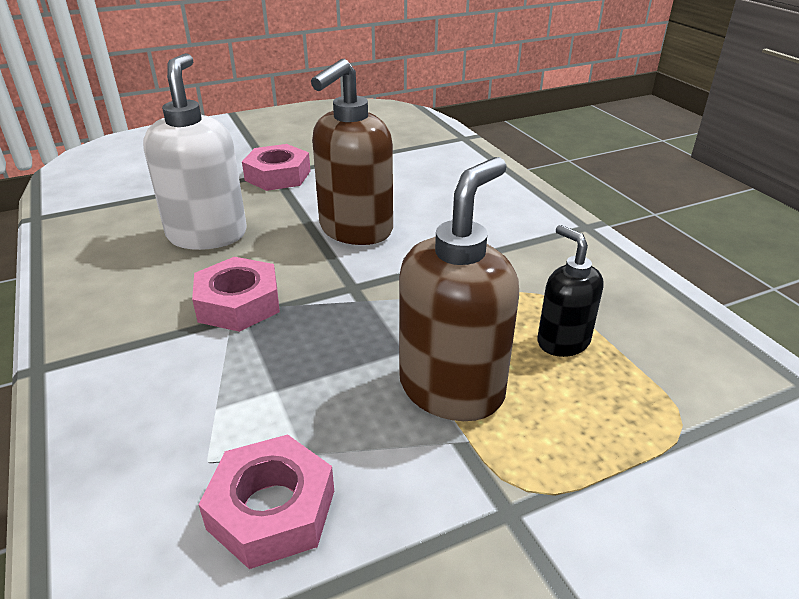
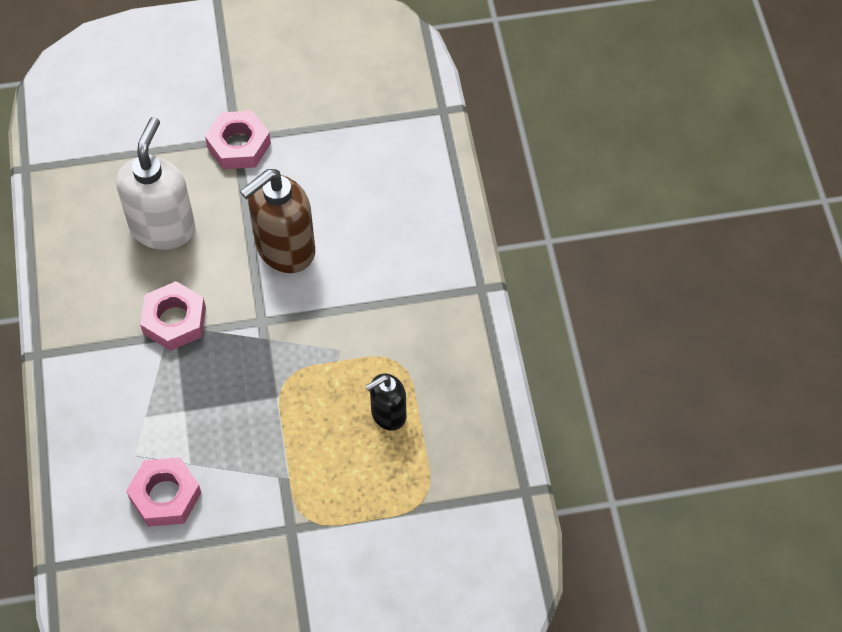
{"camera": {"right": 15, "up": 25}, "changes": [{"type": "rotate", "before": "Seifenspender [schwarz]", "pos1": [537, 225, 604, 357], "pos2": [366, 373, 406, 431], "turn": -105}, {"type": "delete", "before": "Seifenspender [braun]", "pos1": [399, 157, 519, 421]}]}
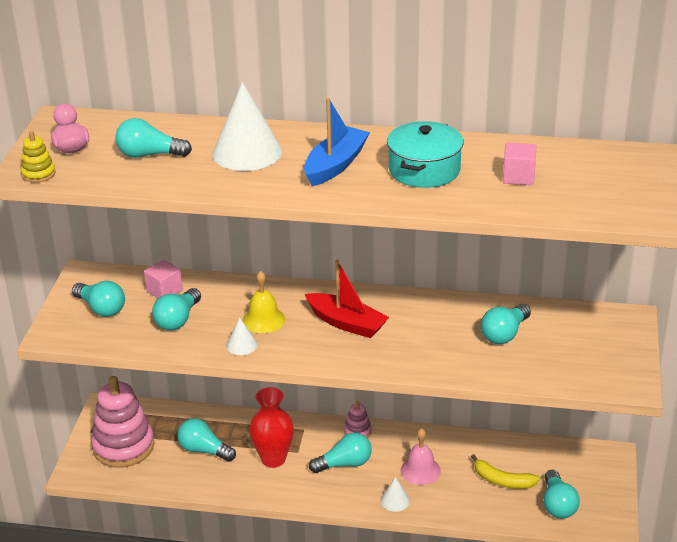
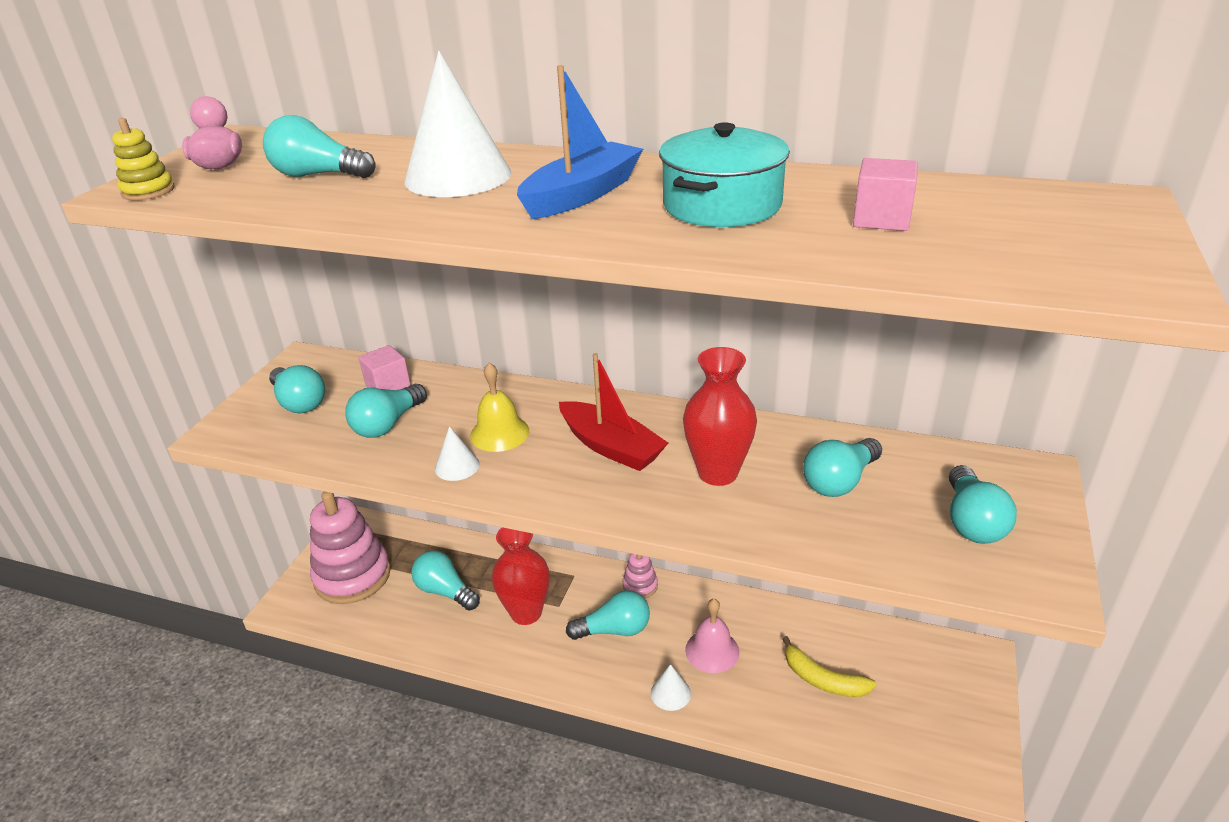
{"camera": {"right": 10, "up": 0}, "changes": [{"type": "insert", "after": "Vase [rot]", "pos2": [683, 347, 757, 486]}, {"type": "move", "before": "Glühbirne [türkis]", "pos1": [544, 470, 580, 518], "pos2": [949, 465, 1017, 544]}]}
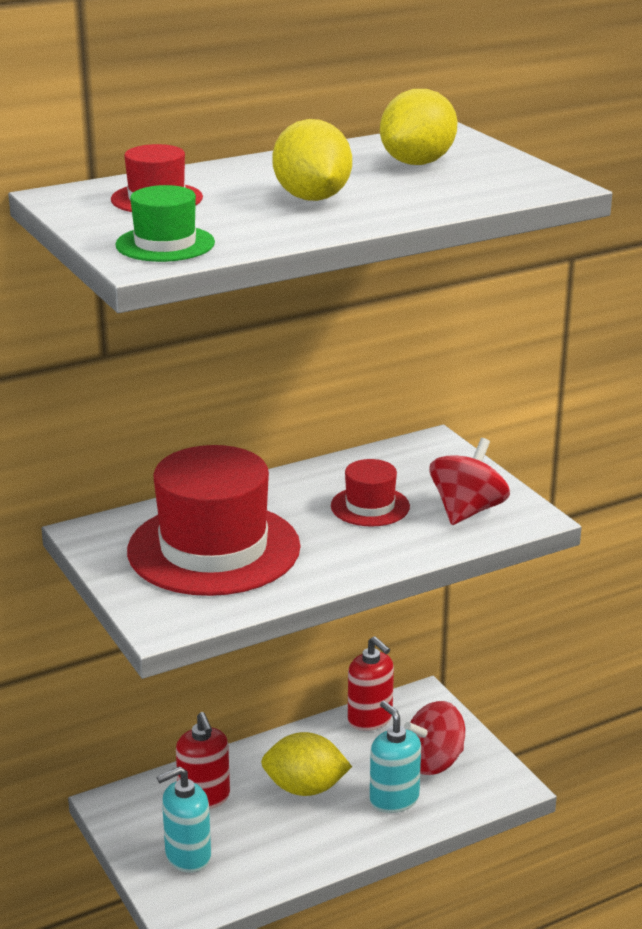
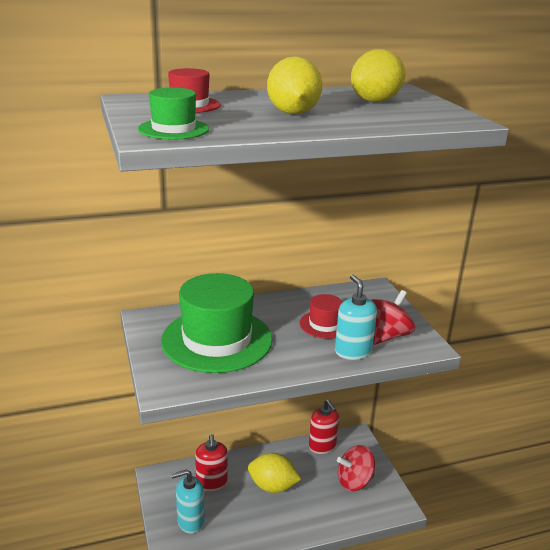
{"camera": {"right": 10, "up": 0}, "changes": [{"type": "recolor", "before": "Hut [rot]", "after": "Hut [grün]", "pos1": [127, 445, 300, 596], "pos2": [161, 273, 273, 373]}, {"type": "move", "before": "Seifenspender [türkis]", "pos1": [370, 701, 421, 813], "pos2": [335, 275, 377, 360]}]}
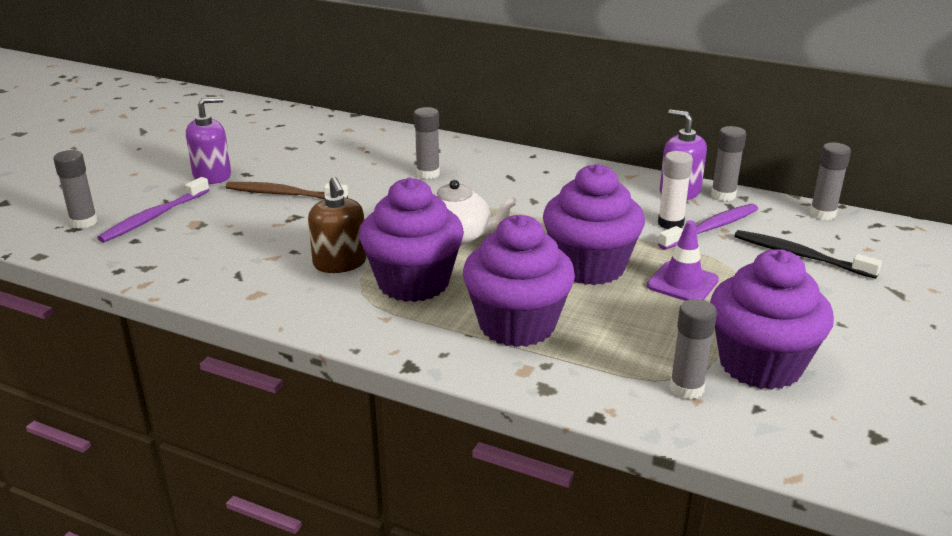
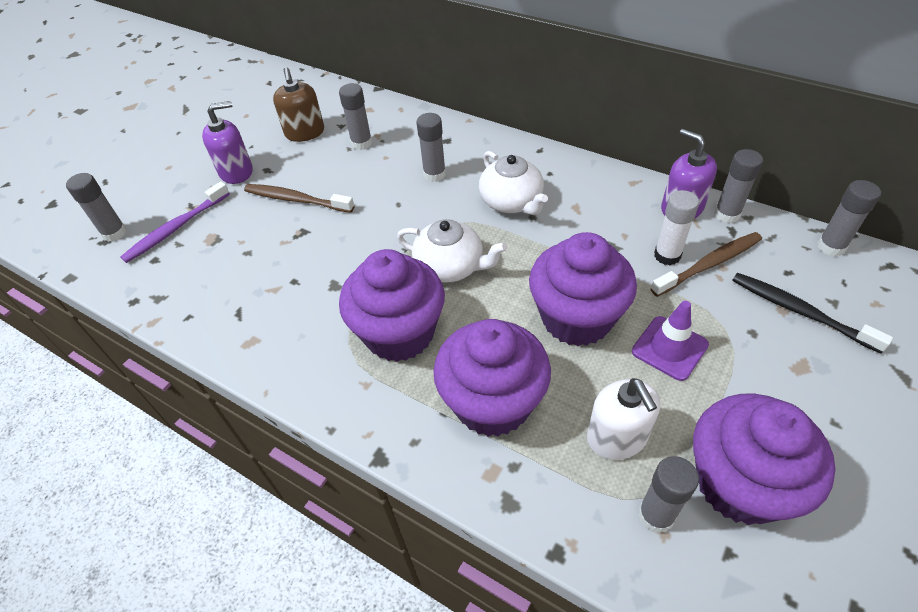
{"camera": {"right": 10, "up": 20}, "changes": [{"type": "move", "before": "Seifenspender [braun]", "pos1": [308, 177, 367, 273], "pos2": [273, 67, 324, 142]}, {"type": "insert", "after": "Klebestift [grau]", "pos2": [339, 83, 372, 150]}, {"type": "insert", "after": "Teekanne [weiß]", "pos2": [479, 151, 548, 215]}, {"type": "insert", "after": "Seifenspender [weiß]", "pos2": [587, 378, 660, 460]}, {"type": "recolor", "before": "Zahnbürste [lila]", "after": "Zahnbürste [braun]", "pos1": [658, 204, 758, 250], "pos2": [651, 232, 762, 297]}]}
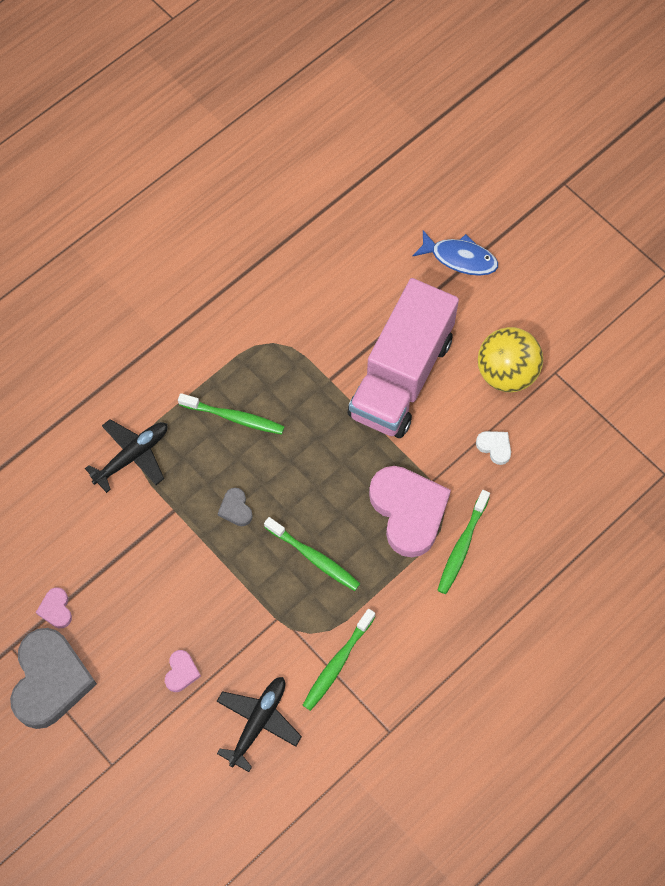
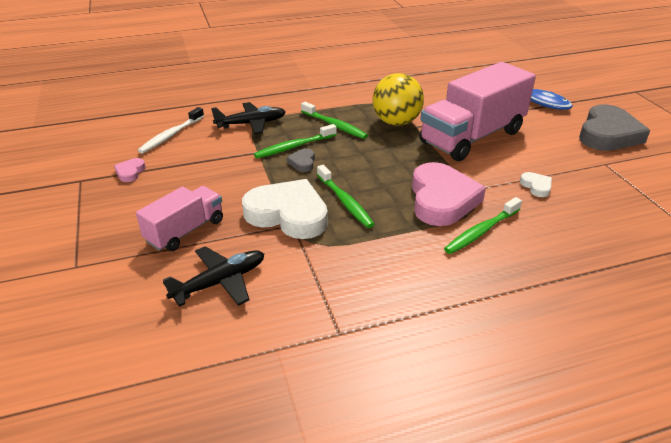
{"camera": {"right": 25, "up": -30}, "changes": [{"type": "replace", "before": "Herz [rosa]", "after": "Lastwagen [rosa]", "pos1": [165, 650, 201, 692], "pos2": [136, 186, 223, 251]}, {"type": "insert", "after": "Zahnbürste [weiß]", "pos2": [138, 107, 204, 153]}, {"type": "insert", "after": "Herz [weiß]", "pos2": [242, 179, 328, 239]}, {"type": "move", "before": "Zahnbürste [grün]", "pos1": [303, 609, 375, 711], "pos2": [254, 124, 337, 158]}, {"type": "move", "before": "Ball [gelb]", "pos1": [478, 327, 543, 392], "pos2": [372, 73, 424, 126]}, {"type": "move", "before": "Herz [grau]", "pos1": [10, 628, 97, 729], "pos2": [579, 104, 650, 151]}]}
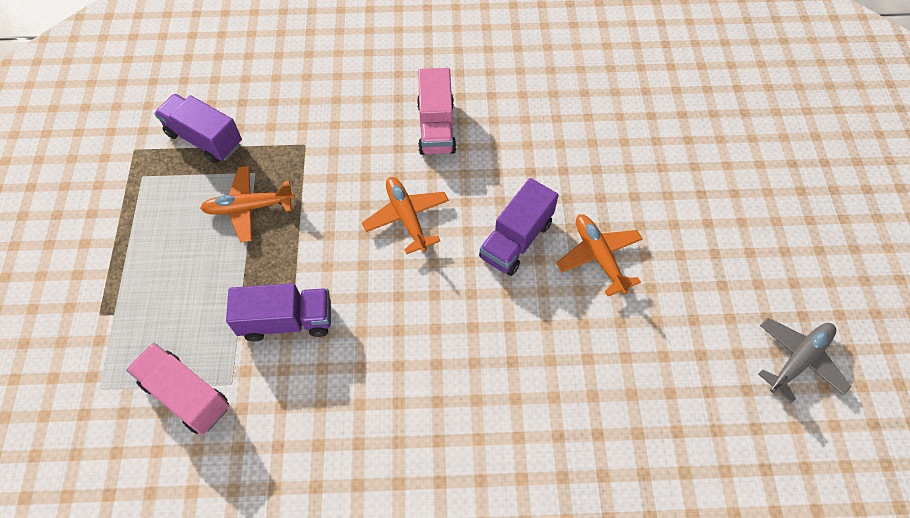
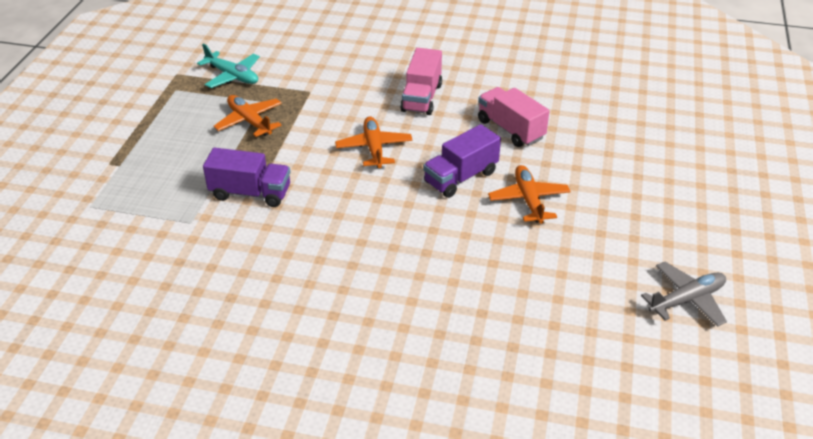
{"camera": {"right": 15, "up": -20}, "changes": [{"type": "replace", "before": "Lastwagen [lila]", "after": "Flugzeug [türkis]", "pos1": [154, 94, 242, 163], "pos2": [197, 44, 260, 88]}, {"type": "rotate", "before": "Flugzeug [orange]", "pos1": [200, 166, 295, 243], "pos2": [213, 95, 282, 137], "turn": 45}, {"type": "move", "before": "Lastwagen [rosa]", "pos1": [126, 343, 230, 435], "pos2": [478, 87, 550, 147]}]}
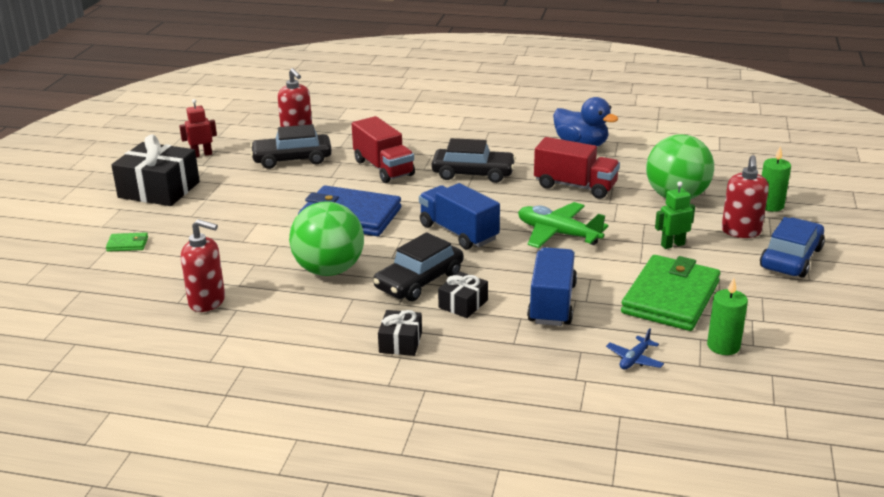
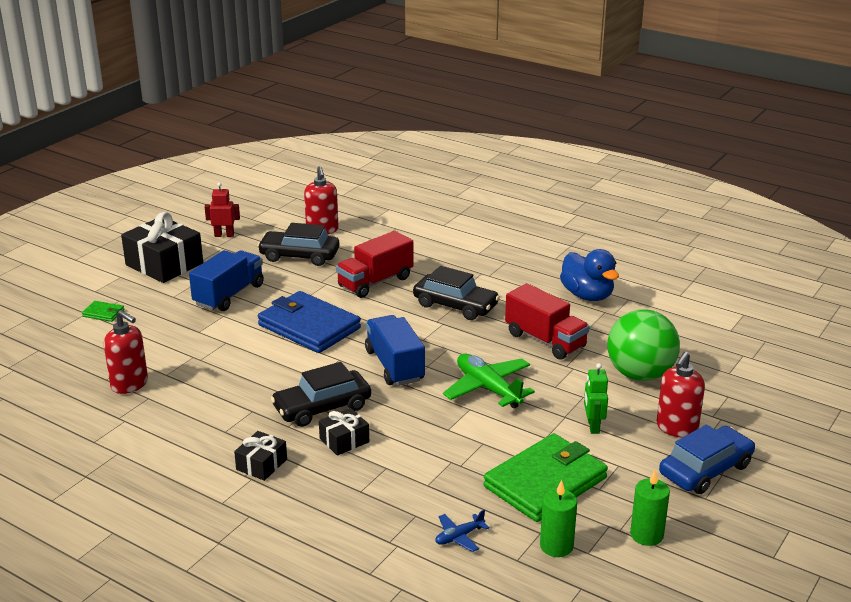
{"camera": {"right": 20, "up": 0}, "changes": [{"type": "move", "before": "Lastwagen [blau]", "pos1": [527, 247, 577, 326], "pos2": [189, 250, 264, 311]}, {"type": "rotate", "before": "Lastwagen [rot]", "pos1": [352, 116, 415, 183], "pos2": [336, 231, 414, 298], "turn": 60}, {"type": "rotate", "before": "Roboter [grün]", "pos1": [655, 181, 695, 249], "pos2": [584, 363, 608, 434], "turn": -90}, {"type": "move", "before": "Kerze [grün]", "pos1": [762, 146, 791, 211], "pos2": [630, 470, 670, 546]}, {"type": "delete", "before": "Ball [grün]", "pos1": [289, 201, 364, 276]}]}
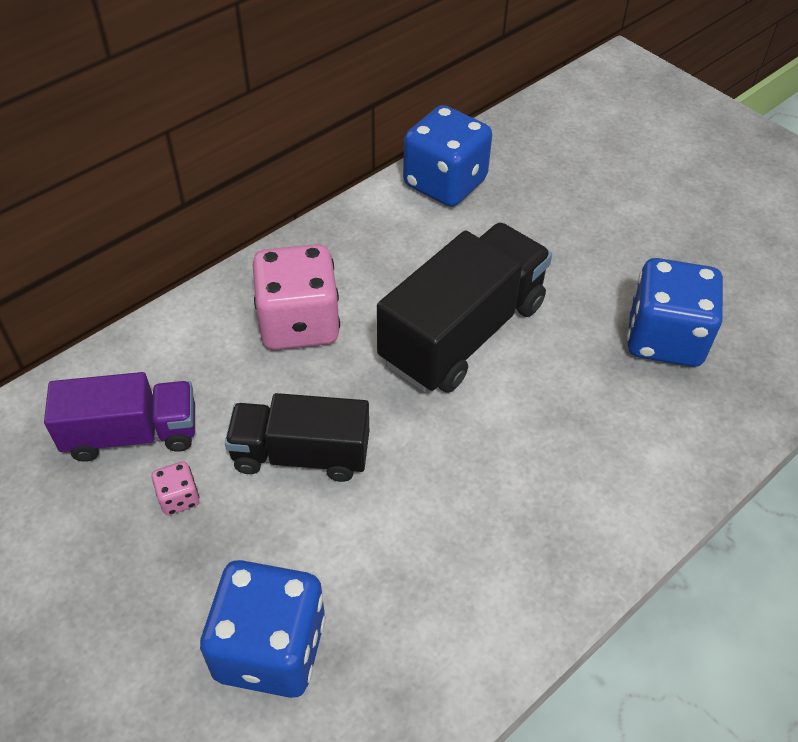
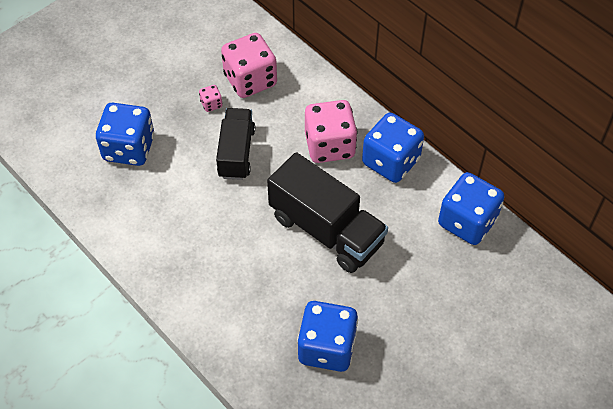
{"camera": {"right": 90, "up": 5}, "changes": [{"type": "replace", "before": "Lastwagen [lila]", "after": "Spielwürfel [rosa]", "pos1": [44, 372, 195, 462], "pos2": [221, 33, 277, 98]}, {"type": "insert", "after": "Spielwürfel [blau]", "pos2": [362, 113, 424, 183]}]}
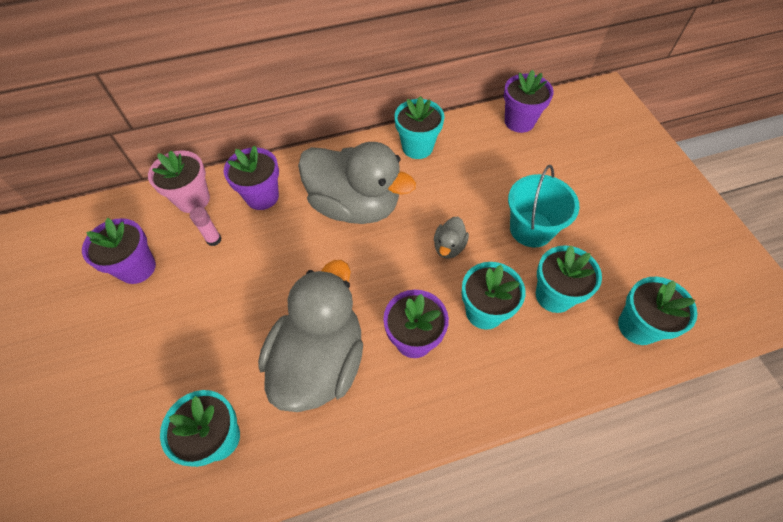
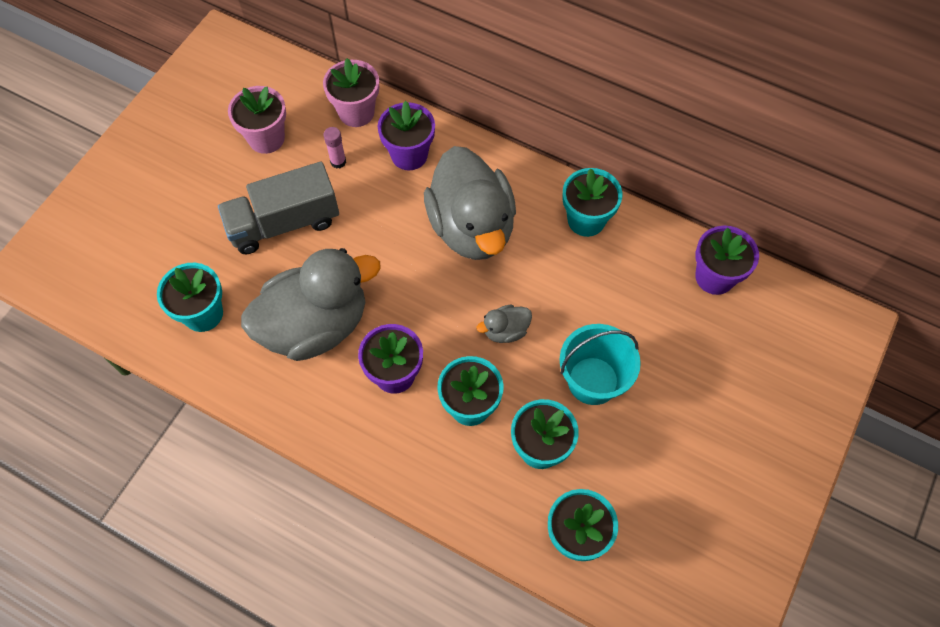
{"camera": {"right": 45, "up": 5}, "changes": [{"type": "insert", "after": "Lastwagen [grau]", "pos2": [218, 162, 339, 254]}, {"type": "recolor", "before": "Blumentopf [lila]", "after": "Blumentopf [rosa]", "pos1": [82, 218, 156, 284], "pos2": [228, 86, 286, 154]}]}
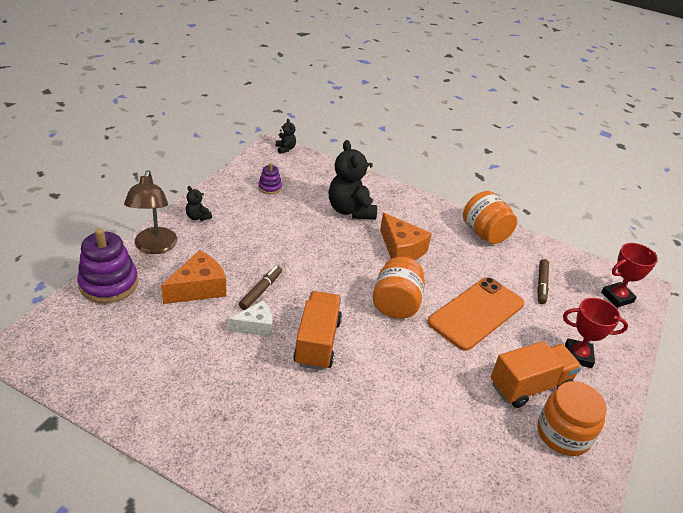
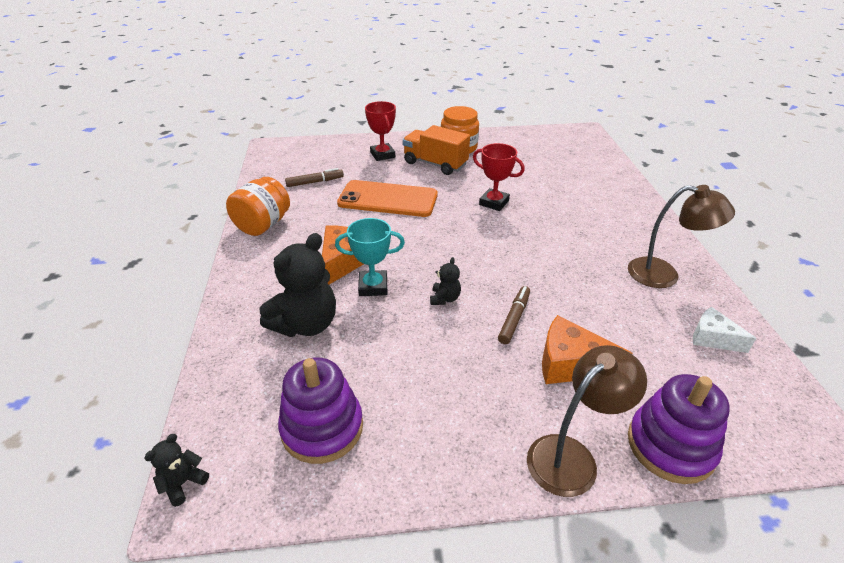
{"camera": {"right": -120, "up": 0}, "changes": [{"type": "resize", "before": "Stapelspielzeug [lila]", "pos1": [258, 163, 282, 194], "pos2": [278, 357, 363, 464], "scale": 1.97}, {"type": "insert", "after": "Pokal [türkis]", "pos2": [335, 218, 405, 296]}, {"type": "move", "before": "Teddybär [schwarz]", "pos1": [186, 186, 212, 221], "pos2": [430, 257, 461, 305]}, {"type": "move", "before": "Pokal [rot]", "pos1": [601, 243, 658, 308], "pos2": [473, 143, 525, 211]}, {"type": "rotate", "before": "Filzstift [braun]", "pos1": [239, 266, 282, 310], "pos2": [498, 286, 530, 344], "turn": 120}, {"type": "insert", "after": "Lampe [braun]", "pos2": [628, 185, 735, 288]}, {"type": "move", "before": "Käse [weiß]", "pos1": [228, 300, 272, 337], "pos2": [693, 307, 757, 353]}, {"type": "delete", "before": "Lastwagen [orange]", "pos1": [293, 291, 342, 370]}, {"type": "delete", "before": "Einmachglas [orange]", "pos1": [373, 257, 425, 319]}]}
